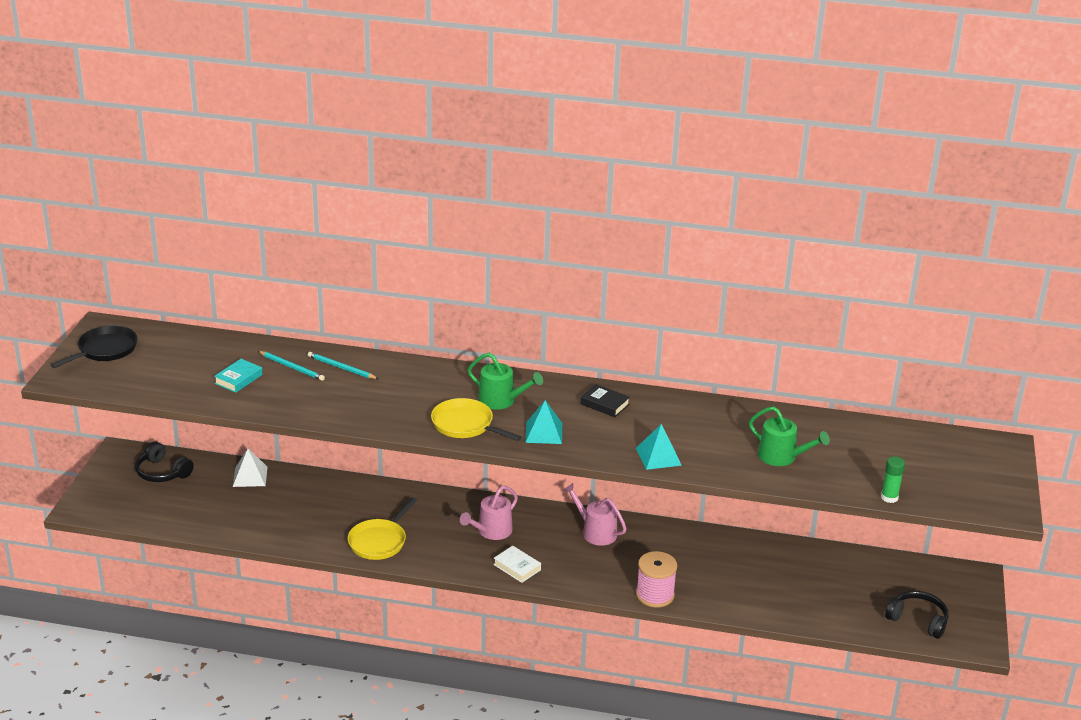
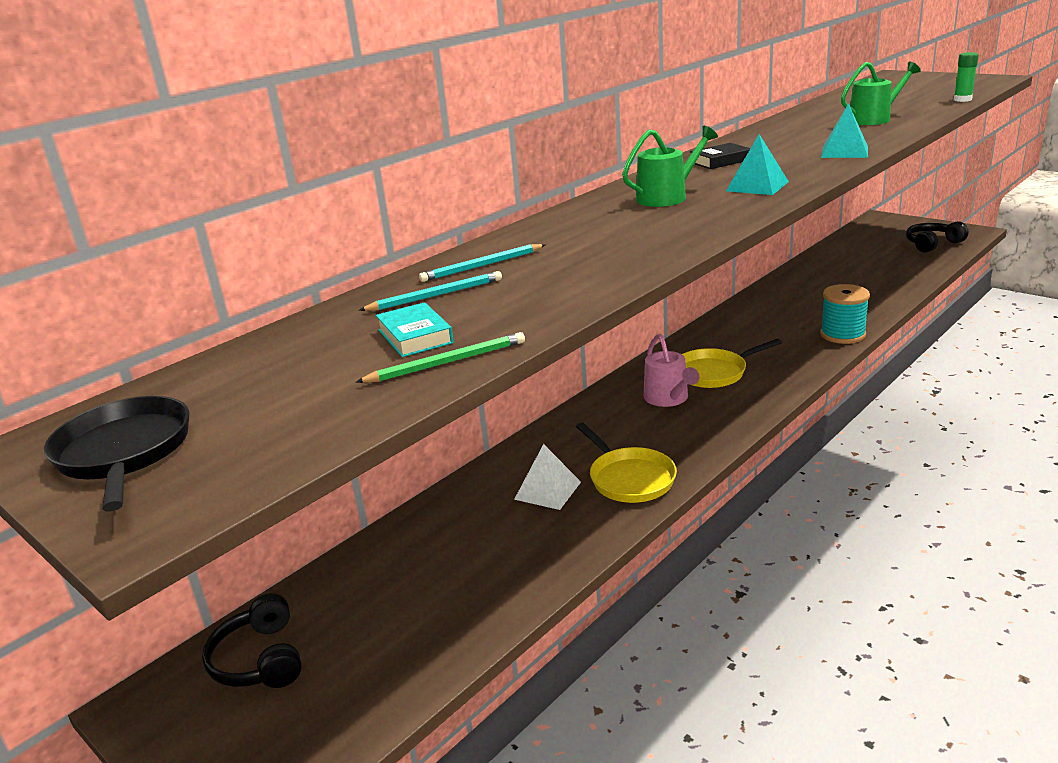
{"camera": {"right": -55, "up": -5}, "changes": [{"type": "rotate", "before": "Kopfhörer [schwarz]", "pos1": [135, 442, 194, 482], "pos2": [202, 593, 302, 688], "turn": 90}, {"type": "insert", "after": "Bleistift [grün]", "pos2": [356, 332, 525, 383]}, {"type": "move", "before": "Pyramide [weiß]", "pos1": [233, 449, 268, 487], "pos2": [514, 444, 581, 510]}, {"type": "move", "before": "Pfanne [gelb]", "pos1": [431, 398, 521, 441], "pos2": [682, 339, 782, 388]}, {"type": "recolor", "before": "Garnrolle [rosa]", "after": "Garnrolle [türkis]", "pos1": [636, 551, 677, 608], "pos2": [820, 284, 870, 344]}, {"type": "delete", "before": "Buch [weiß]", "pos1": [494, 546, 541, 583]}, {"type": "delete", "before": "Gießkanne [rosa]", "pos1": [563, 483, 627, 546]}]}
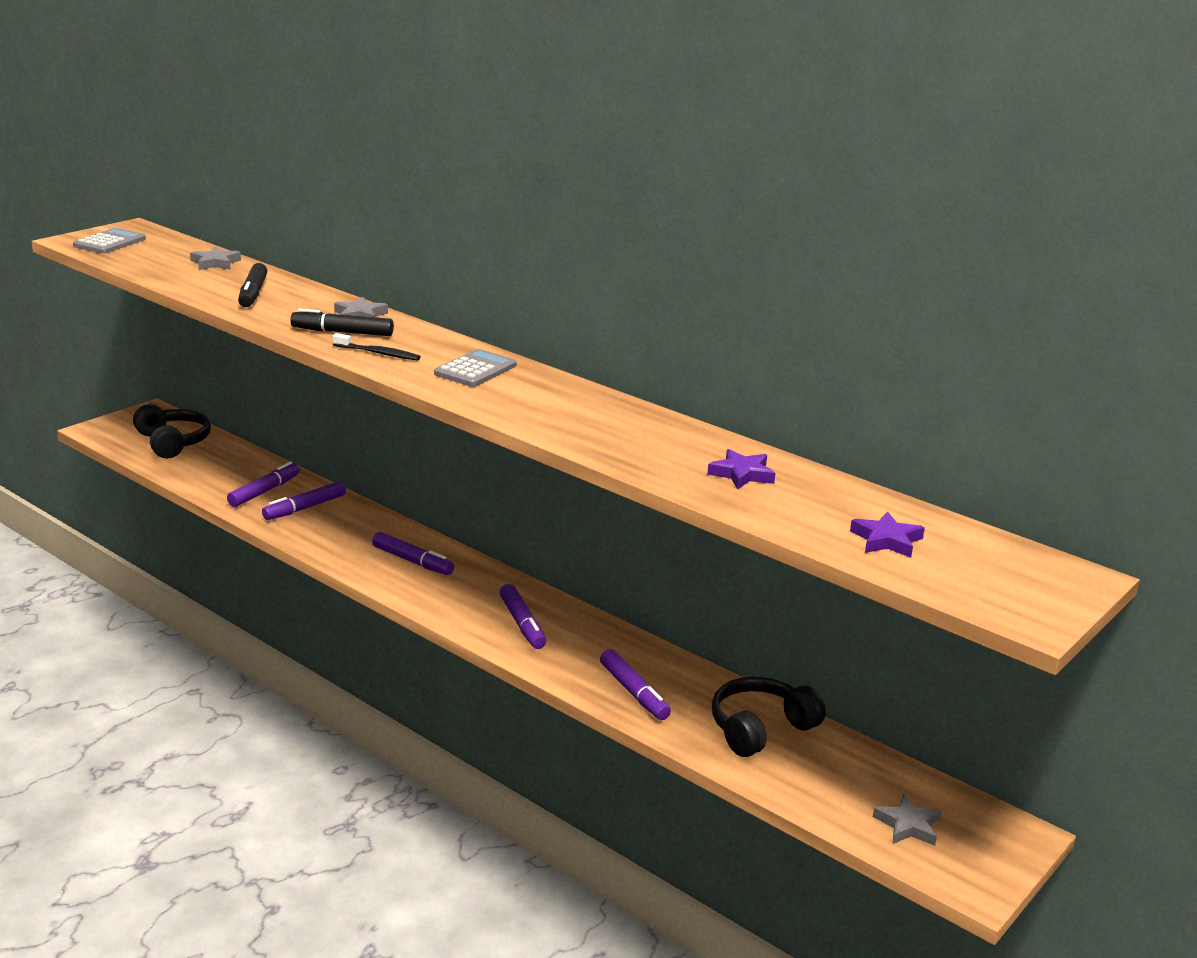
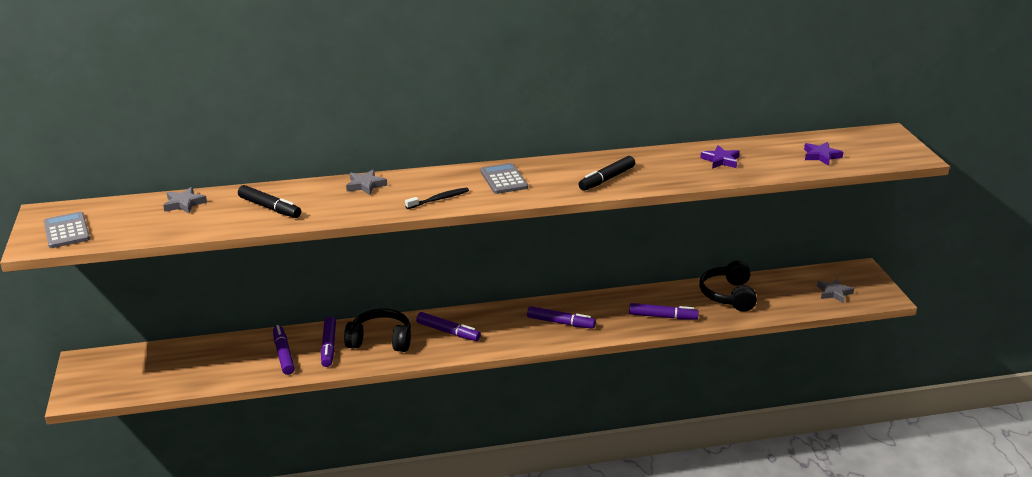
{"camera": {"right": -50, "up": 5}, "changes": [{"type": "move", "before": "Kopfhörer [schwarz]", "pos1": [133, 404, 211, 458], "pos2": [344, 308, 411, 352]}, {"type": "rotate", "before": "Filzstift [lila]", "pos1": [372, 532, 454, 575], "pos2": [416, 312, 481, 341], "turn": 45}, {"type": "move", "before": "Filzstift [schwarz]", "pos1": [290, 308, 394, 336], "pos2": [579, 156, 635, 191]}]}
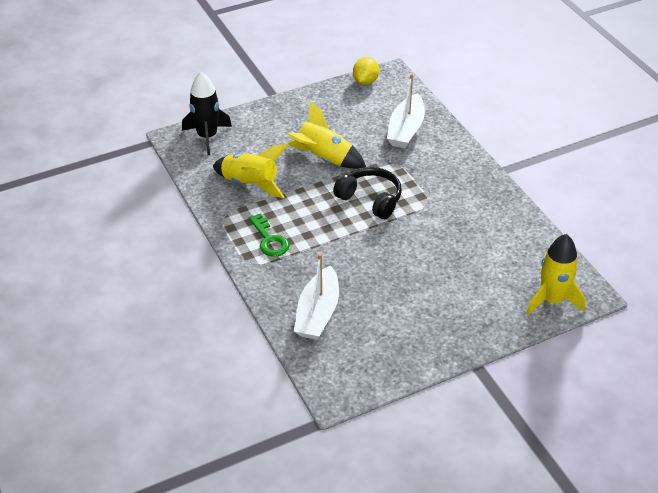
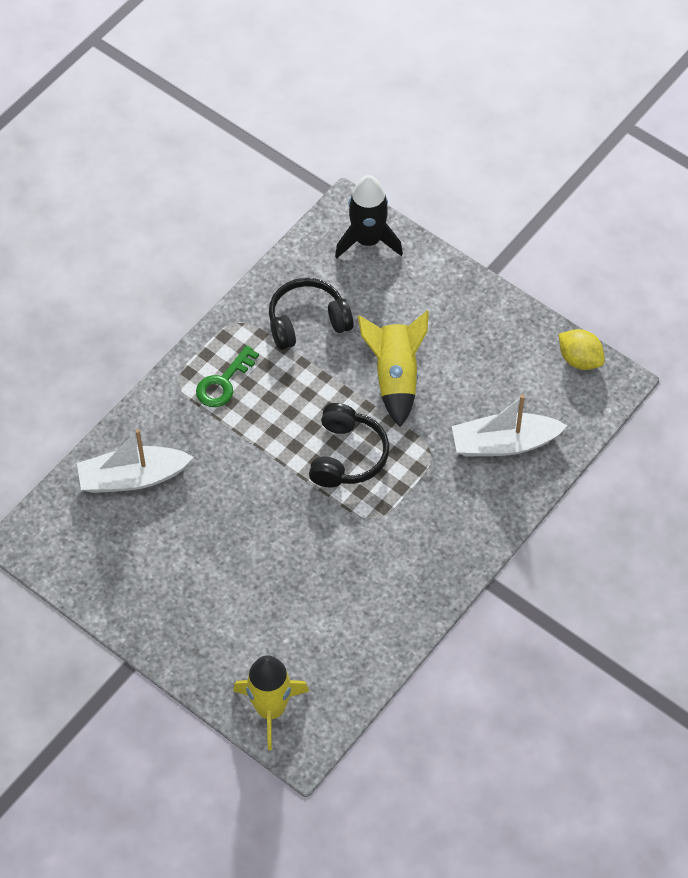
{"camera": {"right": 65, "up": 15}, "changes": [{"type": "replace", "before": "Rakete [gelb]", "after": "Kopfhörer [schwarz]", "pos1": [213, 144, 288, 198], "pos2": [269, 278, 354, 350]}, {"type": "rotate", "before": "Zitrone [gelb]", "pos1": [353, 57, 379, 85], "pos2": [559, 329, 605, 370], "turn": 45}]}
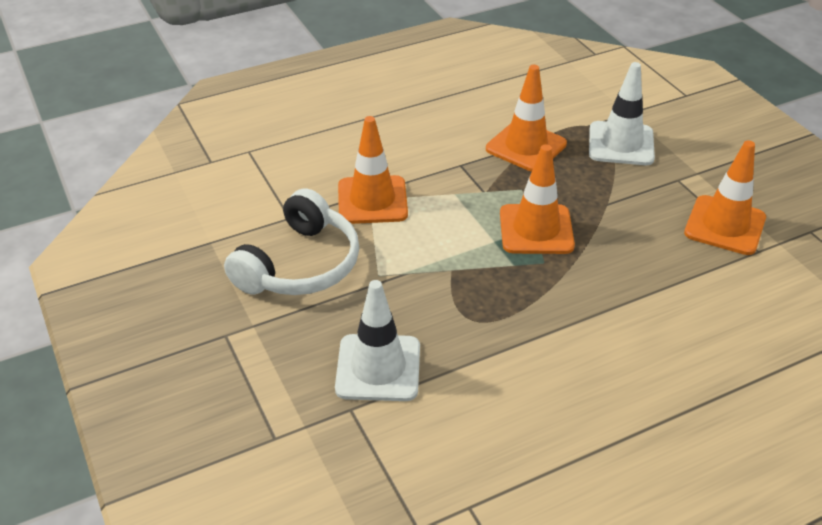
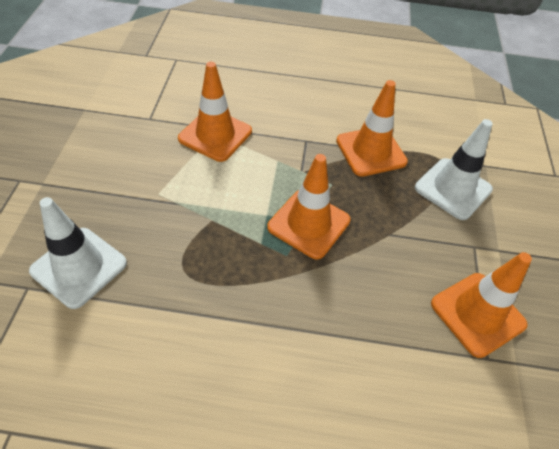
{"camera": {"right": 30, "up": 10}, "changes": [{"type": "delete", "before": "Kopfhörer [weiß]", "pos1": [224, 188, 359, 295]}]}
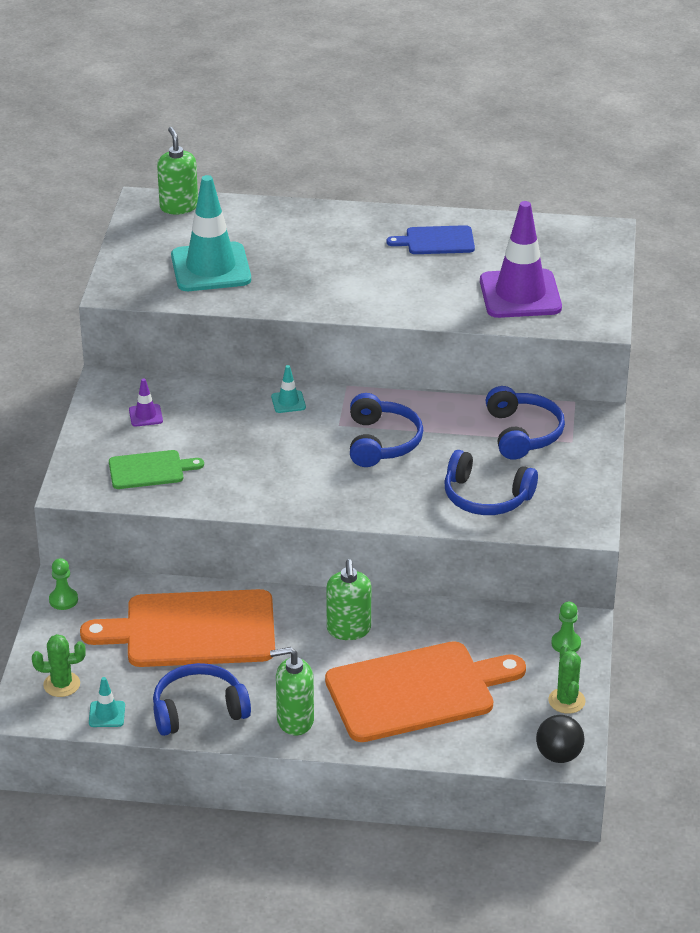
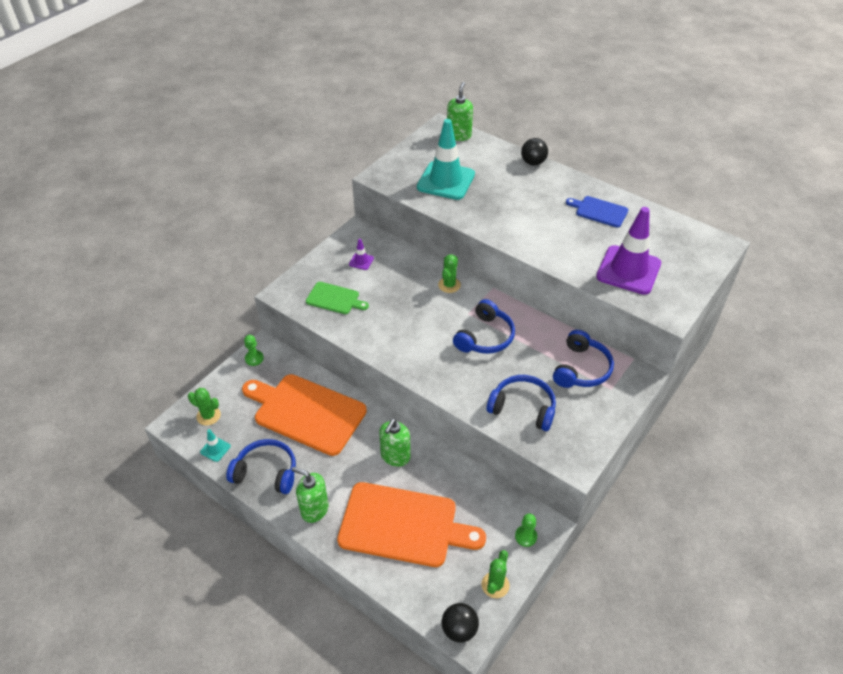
{"camera": {"right": 30, "up": 10}, "changes": [{"type": "replace", "before": "Leitkegel [türkis]", "after": "Kaktus [grün]", "pos1": [271, 365, 306, 413], "pos2": [438, 255, 461, 293]}, {"type": "rotate", "before": "Kopfhörer [blau]", "pos1": [444, 450, 538, 515], "pos2": [486, 375, 556, 431], "turn": 150}, {"type": "insert", "after": "Ball [schwarz]", "pos2": [521, 138, 548, 166]}]}
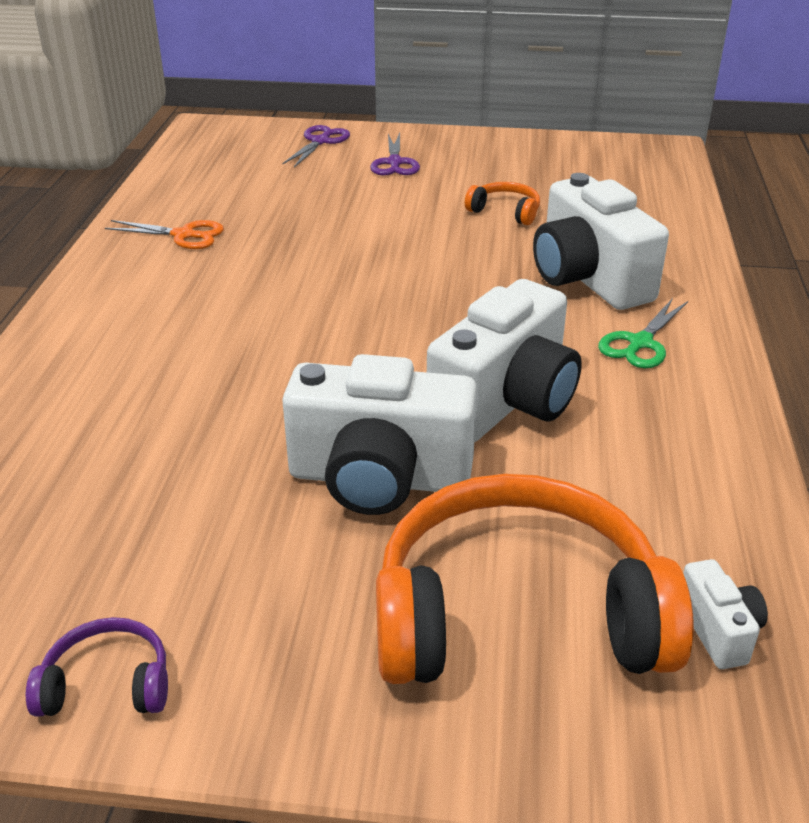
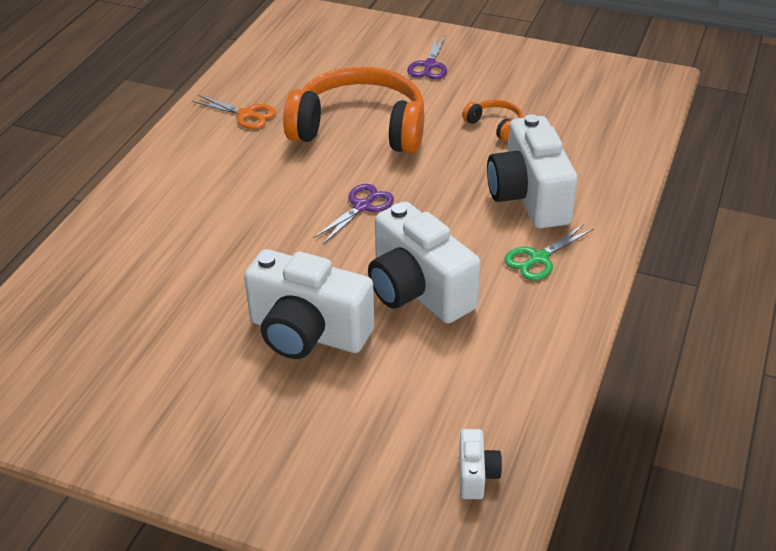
{"camera": {"right": 15, "up": 5}, "changes": [{"type": "move", "before": "Kopfhörer [orange]", "pos1": [376, 474, 694, 684], "pos2": [283, 67, 424, 154]}, {"type": "move", "before": "Schere [lila]", "pos1": [282, 125, 350, 167], "pos2": [314, 184, 394, 244]}, {"type": "rotate", "before": "Kamera [weiß]", "pos1": [427, 279, 582, 442], "pos2": [368, 201, 481, 323], "turn": 90}, {"type": "delete", "before": "Kopfhörer [lila]", "pos1": [26, 617, 168, 717]}]}
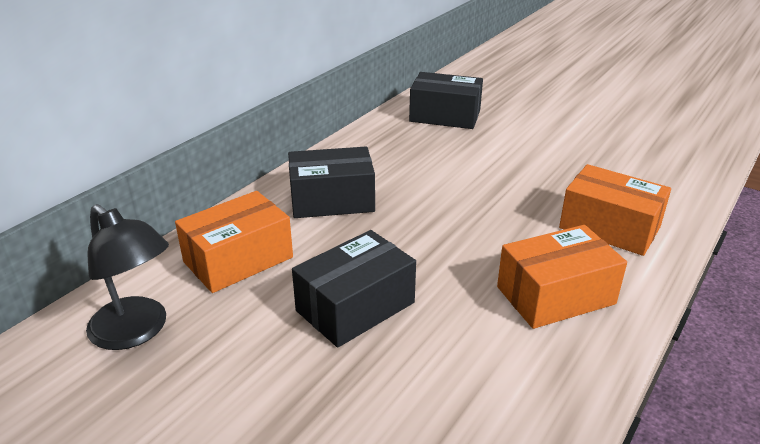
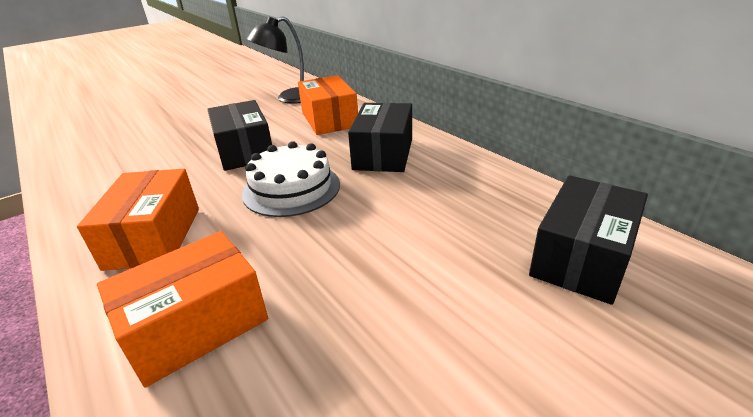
{"camera": {"right": 110, "up": 0}, "changes": [{"type": "insert", "after": "Kuchen [weiß]", "pos2": [242, 141, 340, 217]}]}
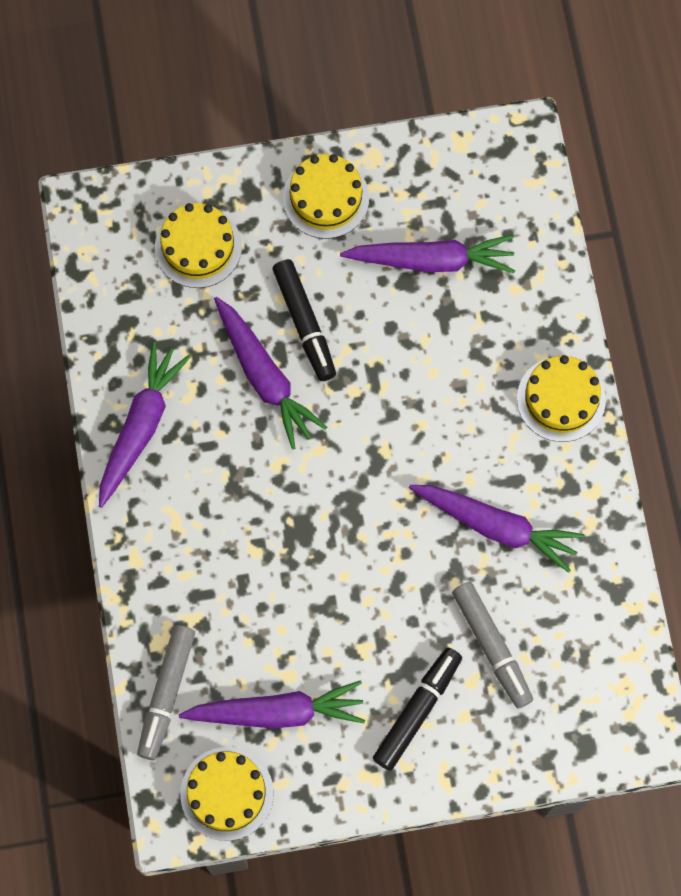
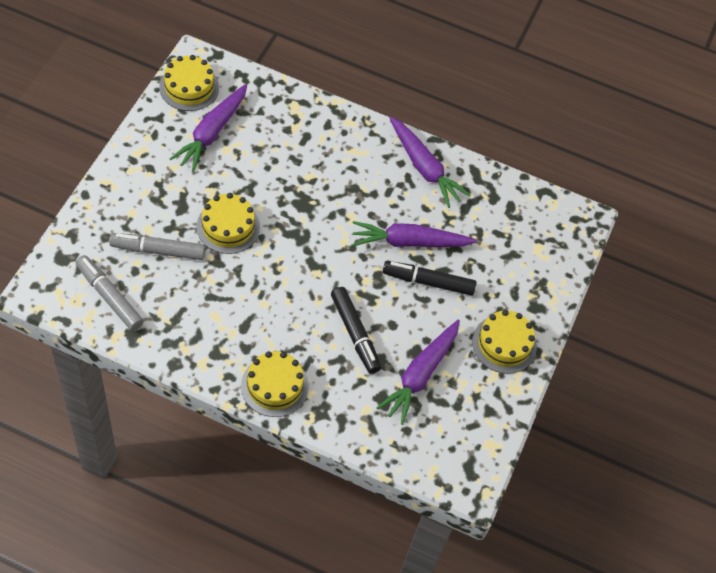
{"camera": {"right": 115, "up": -15}, "changes": [{"type": "move", "before": "Filzstift [grau]", "pos1": [137, 625, 195, 760], "pos2": [76, 255, 144, 331]}, {"type": "move", "before": "Kuchen [gelb]", "pos1": [155, 203, 242, 288], "pos2": [196, 193, 260, 254]}, {"type": "move", "before": "Filzstift [schwarz]", "pos1": [373, 647, 462, 771], "pos2": [331, 287, 381, 374]}, {"type": "delete", "before": "Karotte [lila]", "pos1": [409, 485, 584, 573]}]}
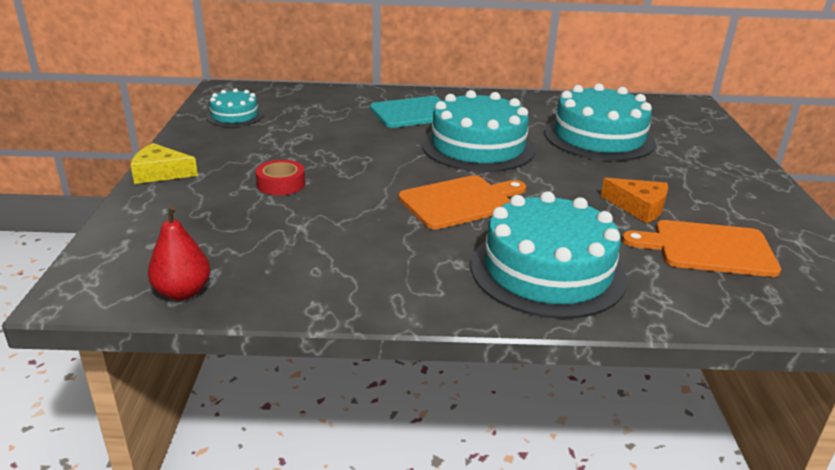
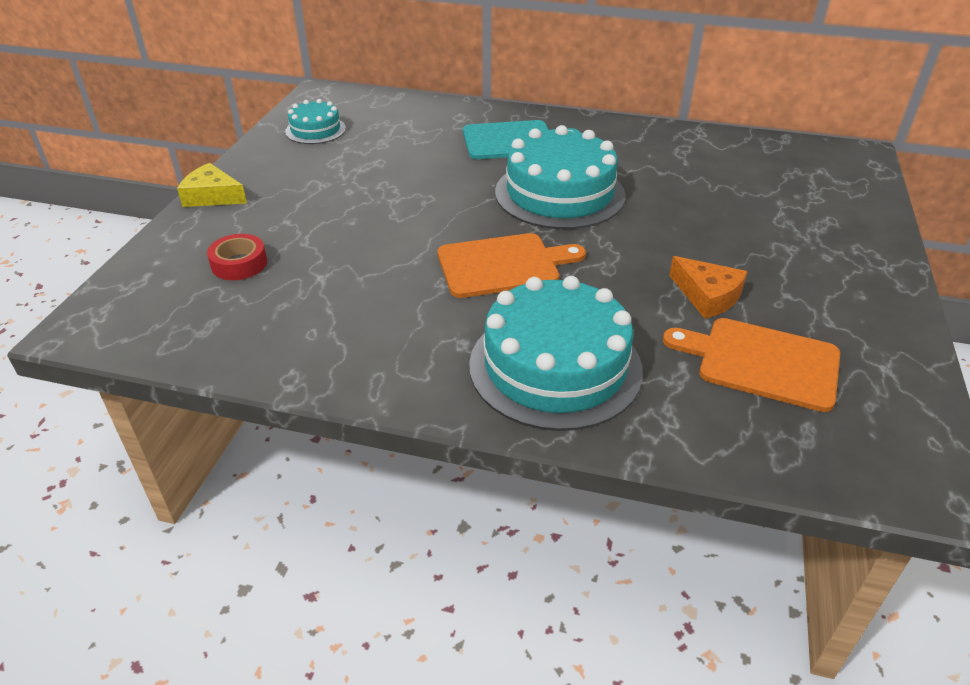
{"camera": {"right": 15, "up": 10}, "changes": [{"type": "move", "before": "Klebeband [rot]", "pos1": [256, 160, 305, 195], "pos2": [207, 234, 267, 280]}, {"type": "delete", "before": "Birne [rot]", "pos1": [148, 206, 210, 300]}, {"type": "delete", "before": "Kuchen [türkis]", "pos1": [544, 83, 656, 161]}]}
